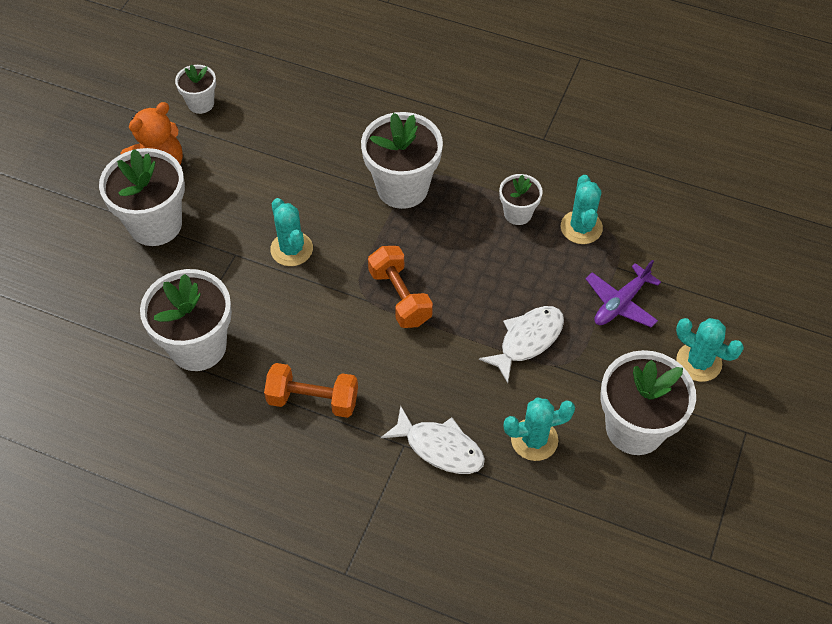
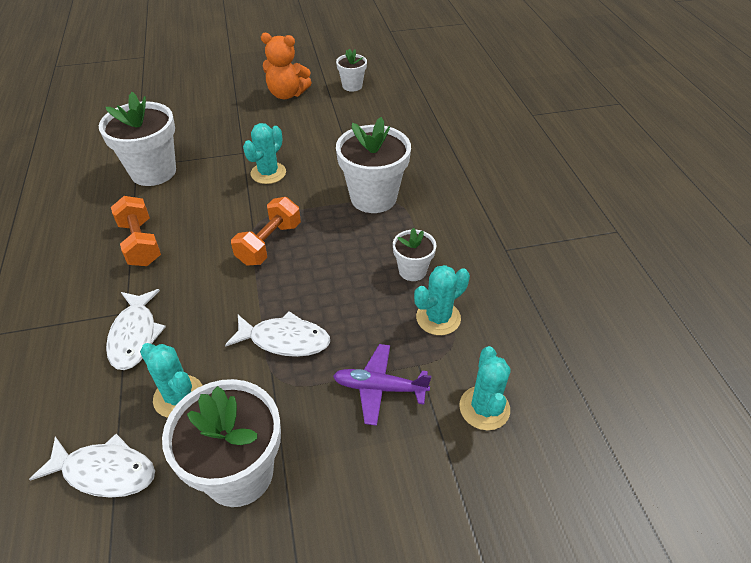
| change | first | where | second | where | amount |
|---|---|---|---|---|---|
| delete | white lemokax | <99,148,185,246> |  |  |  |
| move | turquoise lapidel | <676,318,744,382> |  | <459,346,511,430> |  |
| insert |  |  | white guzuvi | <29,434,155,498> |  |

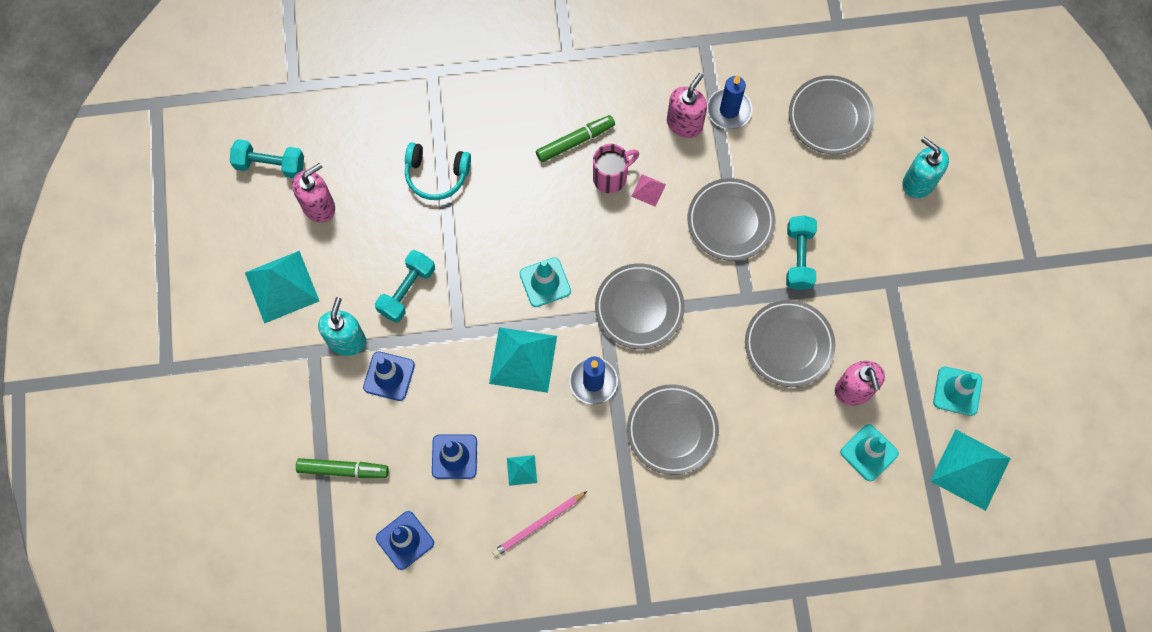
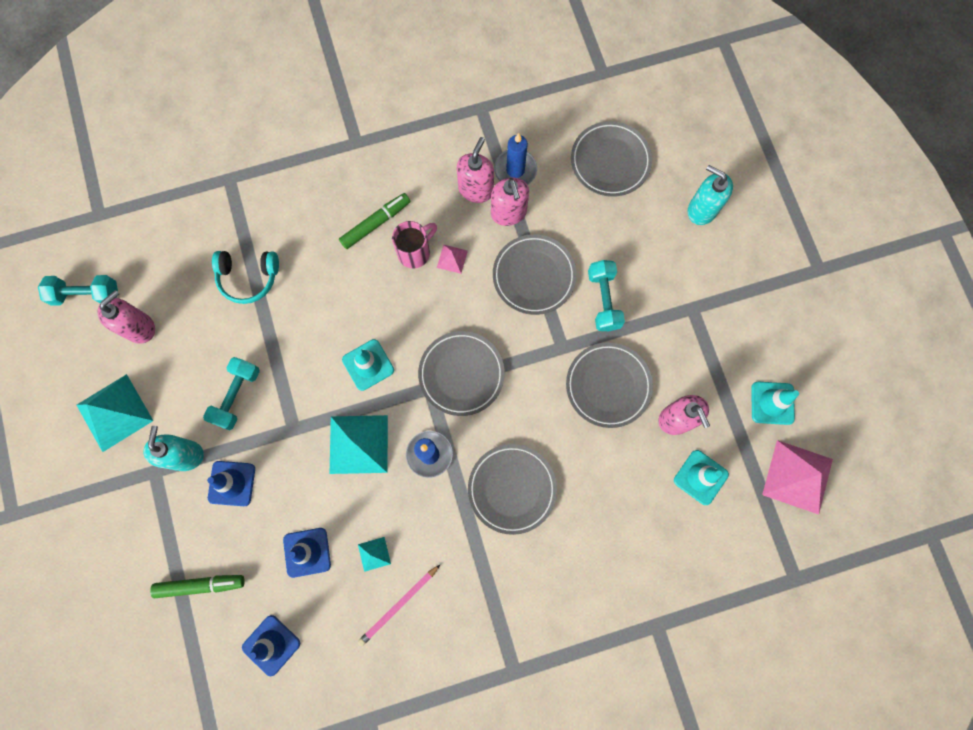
| change | first | where | second | where | amount |
|---|---|---|---|---|---|
| recolor | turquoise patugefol | <930,429,1011,511> | pink patugefol | <762,440,833,515> |  |
| insert |  |  | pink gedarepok | <491,178,529,226> |  |

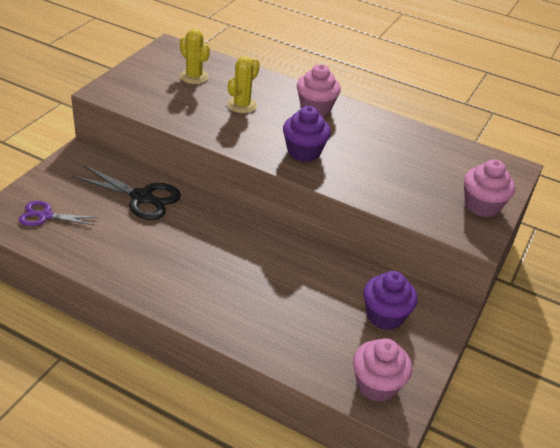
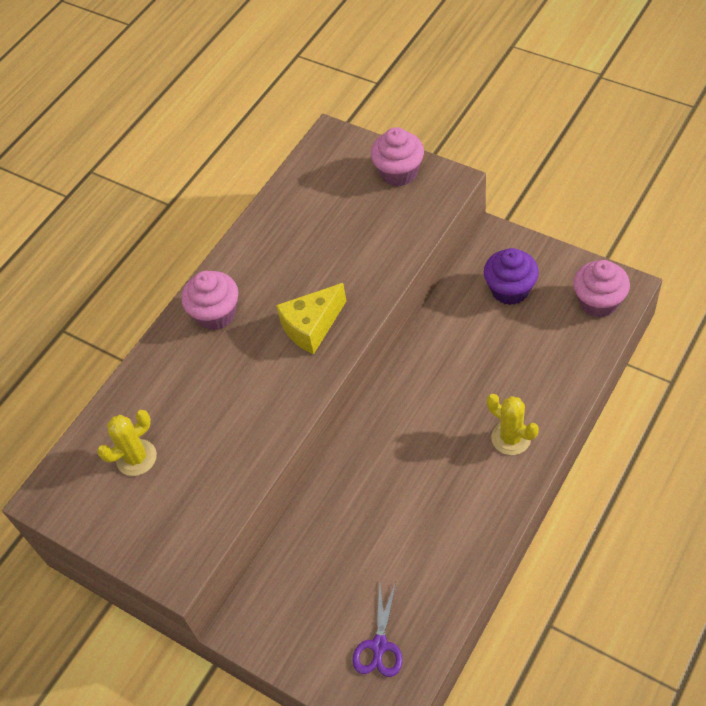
| change | first | where | second | where | amount |
|---|---|---|---|---|---|
| delete | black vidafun | <73,165,181,220> |  |  |  |
| move | yellow lapidel | <227,56,260,113> |  | <487,394,539,455> |  |
| replace | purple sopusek | <283,106,331,162> | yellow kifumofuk | <276,283,346,354> |  |

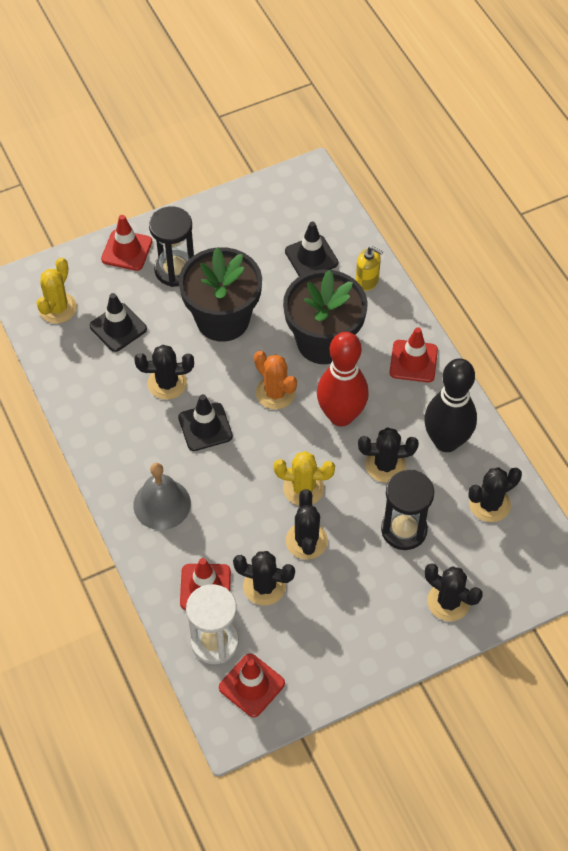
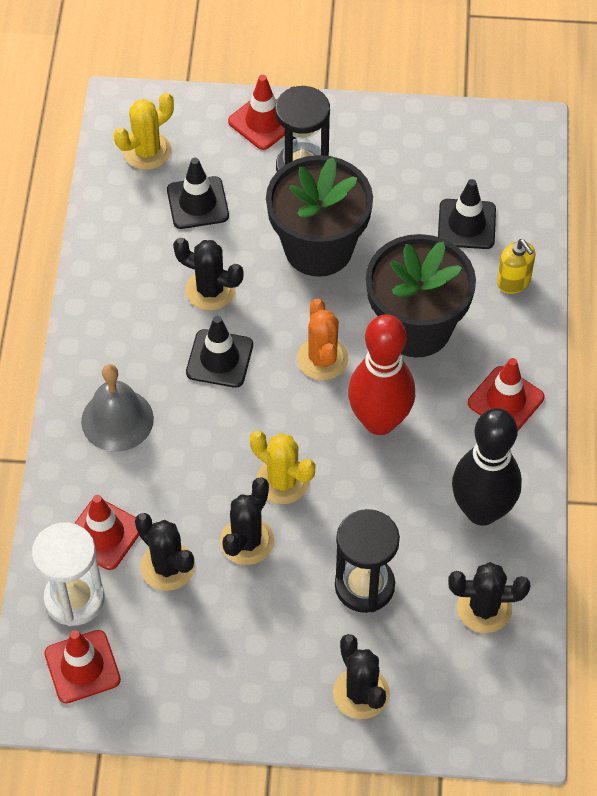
| change | first | where | second | where | amount |
|---|---|---|---|---|---|
| delete | black lapidel | <358,427,419,482> |  |  |  |

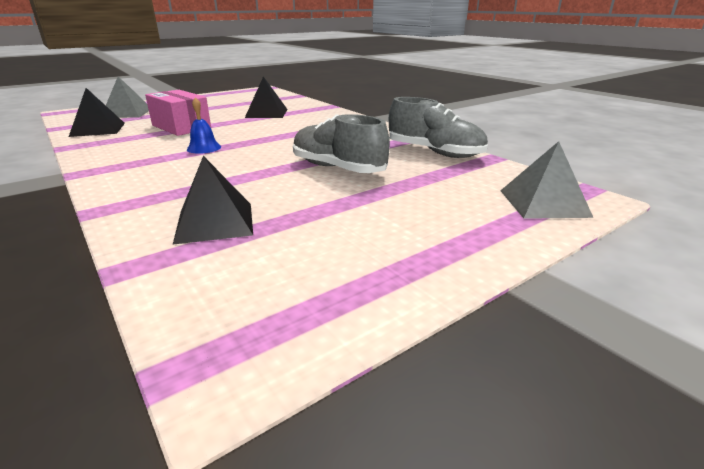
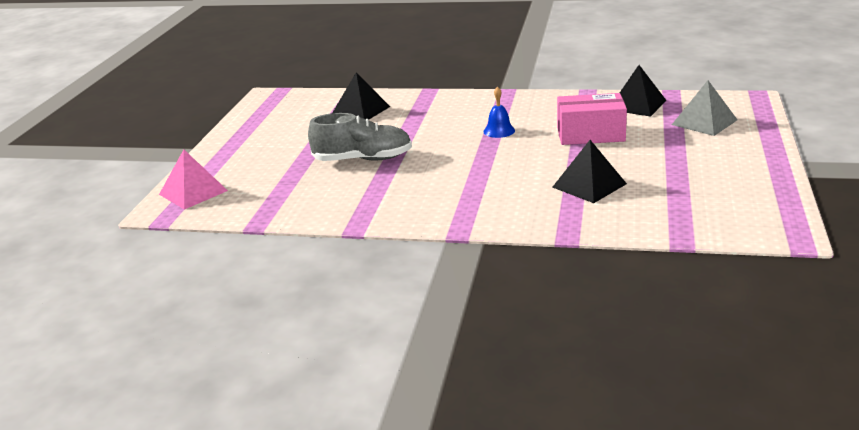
| change | first | where | second | where | amount |
|---|---|---|---|---|---|
| delete | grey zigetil | <389,97,488,158> |  |  |  |
| recolor | grey patugefol | <500,141,593,219> | pink patugefol | <159,149,228,210> |  |

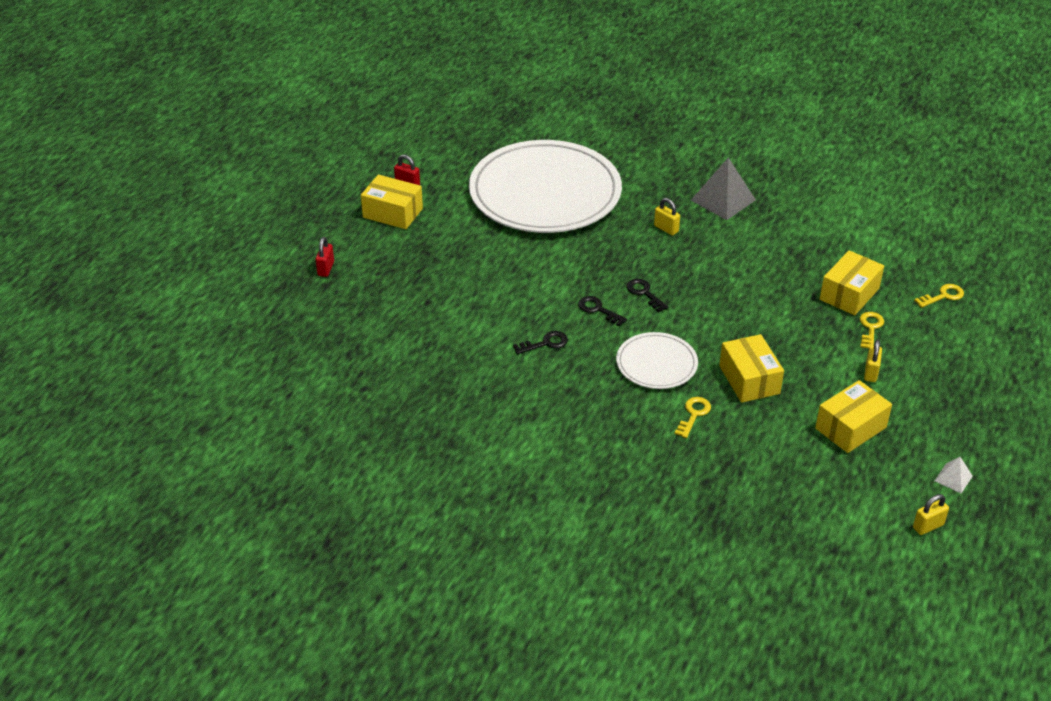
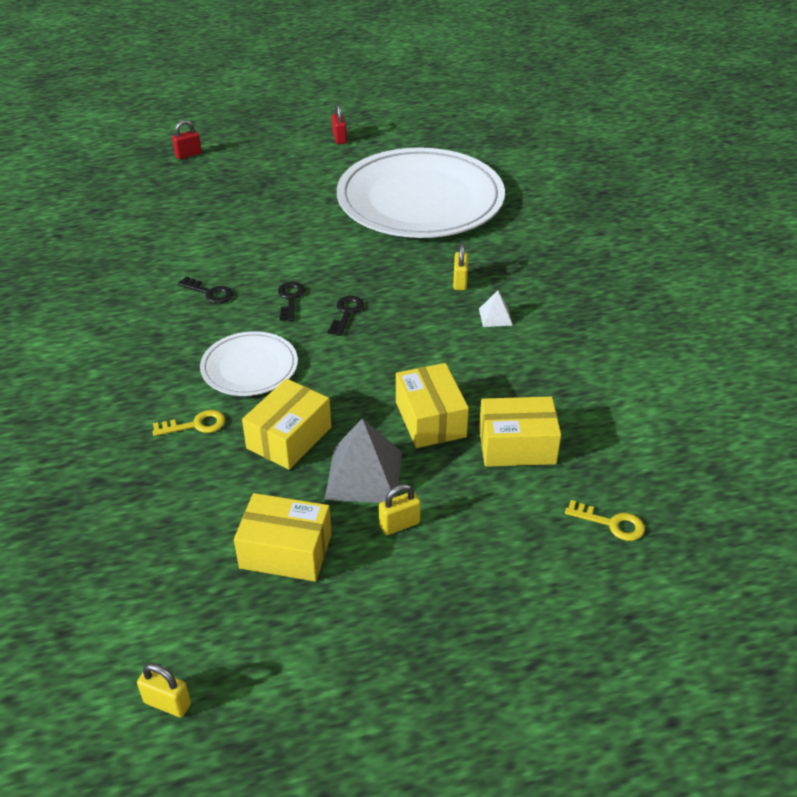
| change | first | where | second | where | amount |
|---|---|---|---|---|---|
| move | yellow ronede | <361,175,423,229> |  | <396,363,469,448> |  |
| move | grey patugefol | <691,157,756,220> |  | <325,418,402,503> |  |
| delete | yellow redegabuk | <860,312,884,349> |  |  |  |
| move | white patugefol | <935,457,973,494> |  | <479,290,513,327> |  |

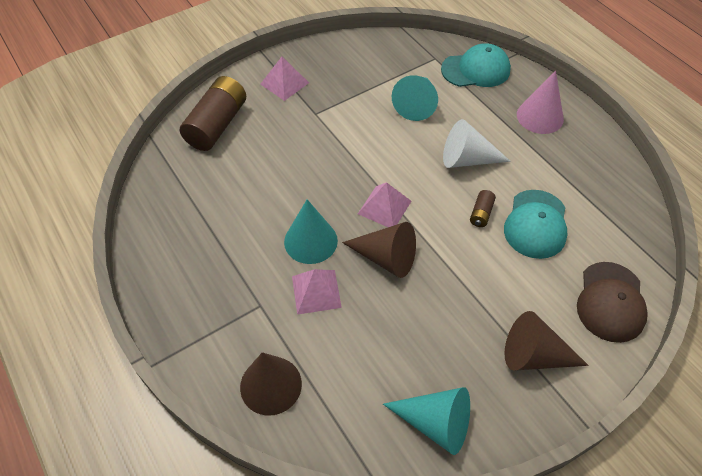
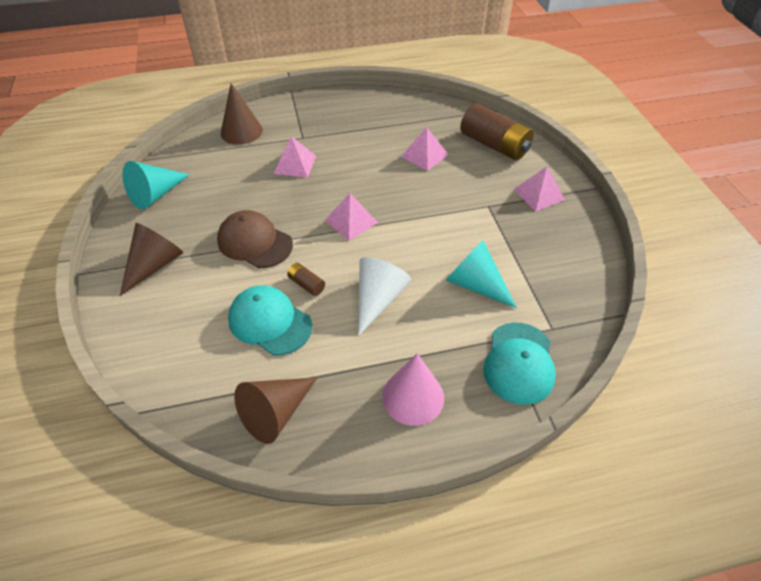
| change | first | where | second | where | amount |
|---|---|---|---|---|---|
| delete | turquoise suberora | <284,200,338,264> |  |  |  |
| move | brown suberora | <342,222,416,278> |  | <234,377,317,444> |  |
| move | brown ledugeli | <577,262,648,343> |  | <217,210,293,268> |  |
| insert |  |  | pink patugefol | <401,127,449,171> |  |

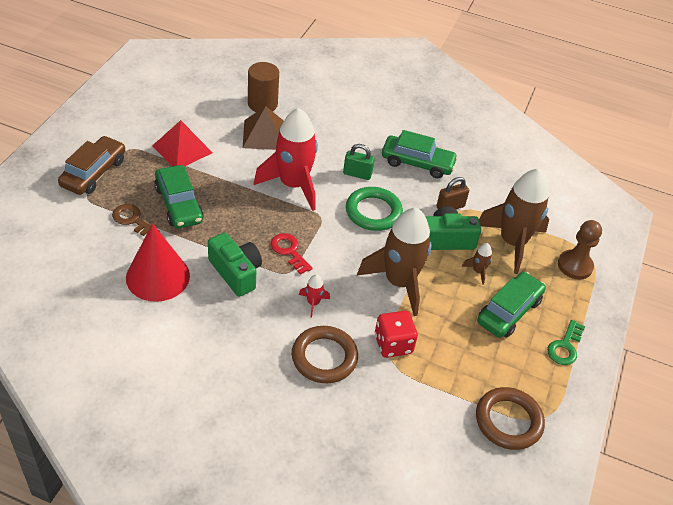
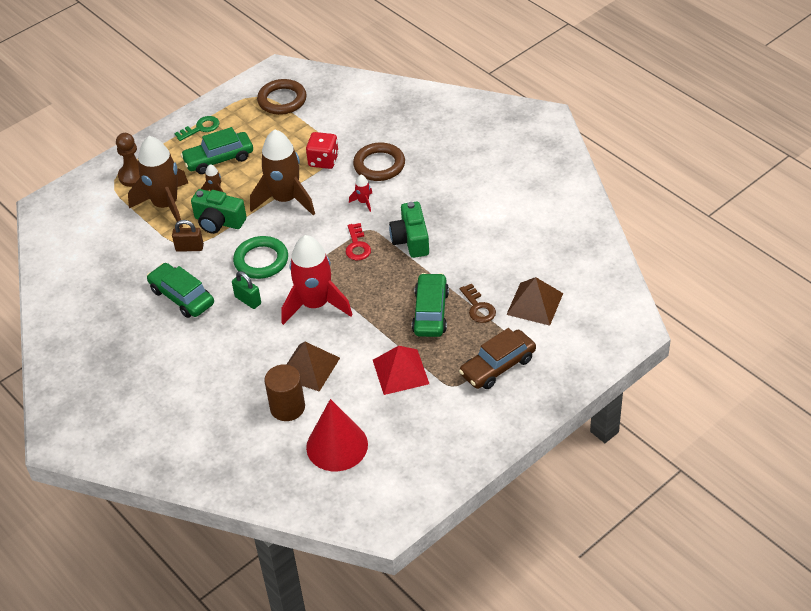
| change | first | where | second | where | amount |
|---|---|---|---|---|---|
| move | red suberora | <126,223,190,302> |  | <306,399,368,471> |  |
| insert |  |  | brown patugefol | <506,277,563,326> |  |

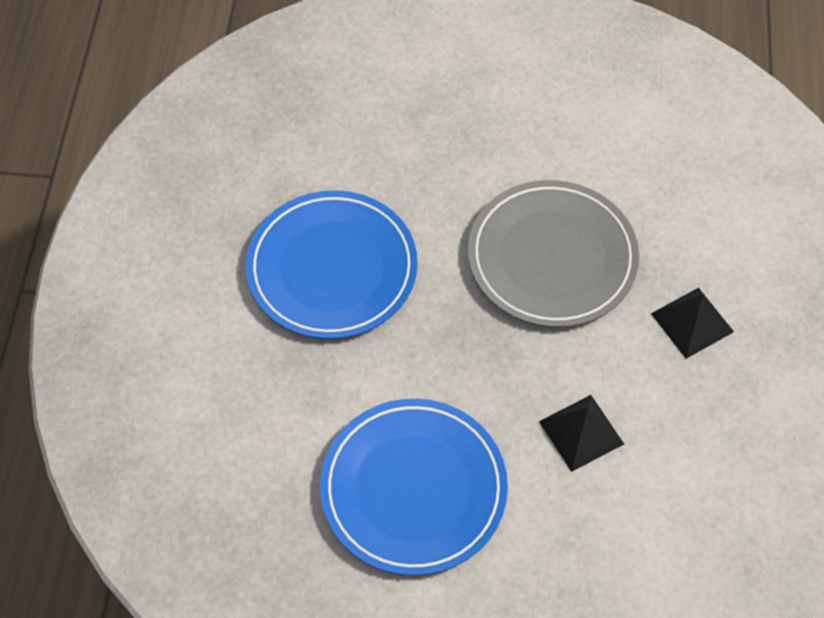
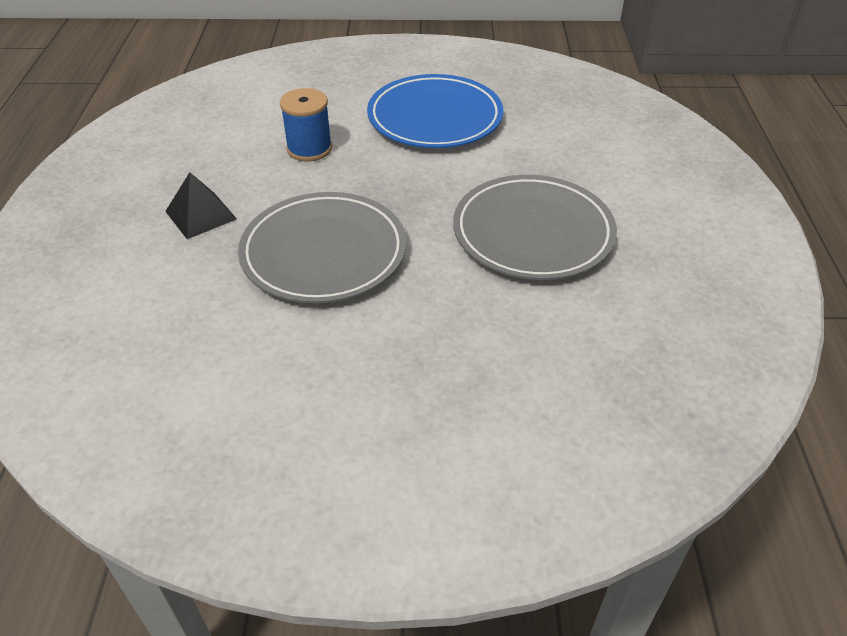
| change | first | where | second | where | amount |
|---|---|---|---|---|---|
| recolor | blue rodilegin | <246,190,418,339> | grey rodilegin | <453,175,617,280> |  |
| replace | black patugefol | <539,395,624,472> | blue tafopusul | <280,88,332,161> |  |

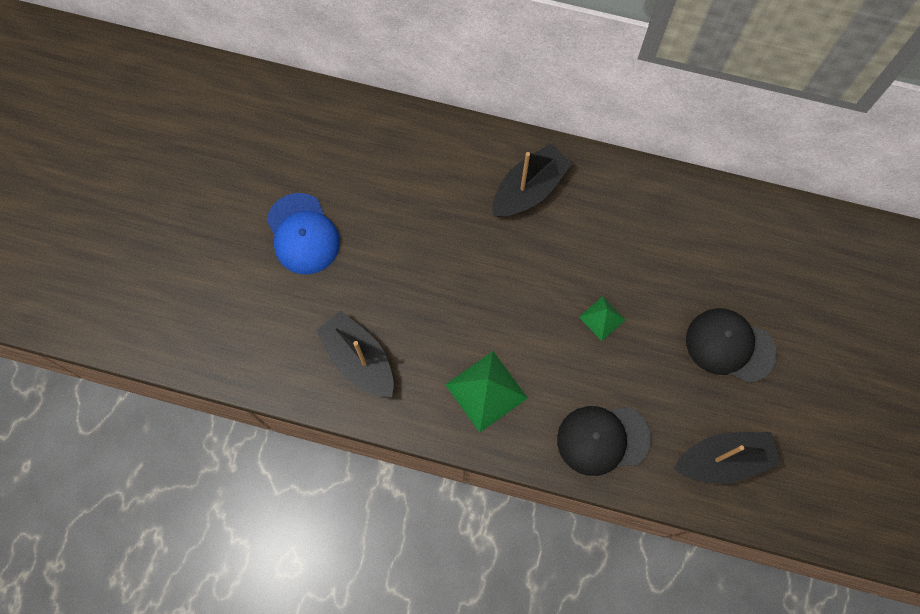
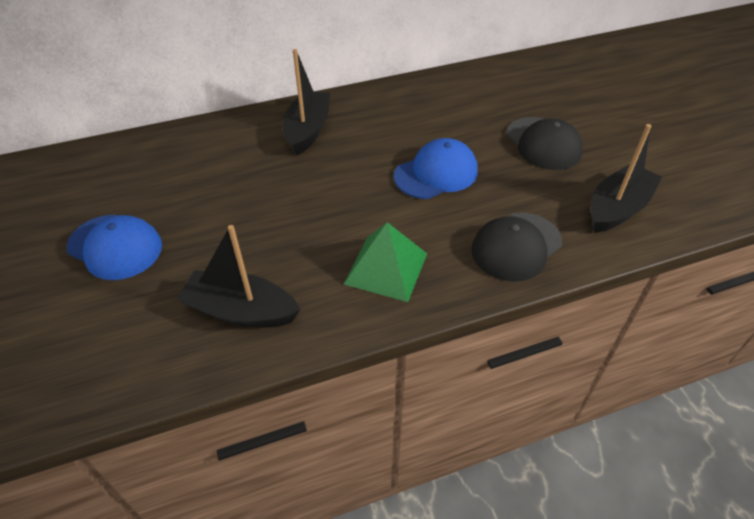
| change | first | where | second | where | amount |
|---|---|---|---|---|---|
| replace | green patugefol | <579,296,625,341> | blue ledugeli | <394,138,478,199> |  |
| rotate | black ledugeli | <686,308,777,383> |  | <507,117,583,170> | 105 degrees counterclockwise |

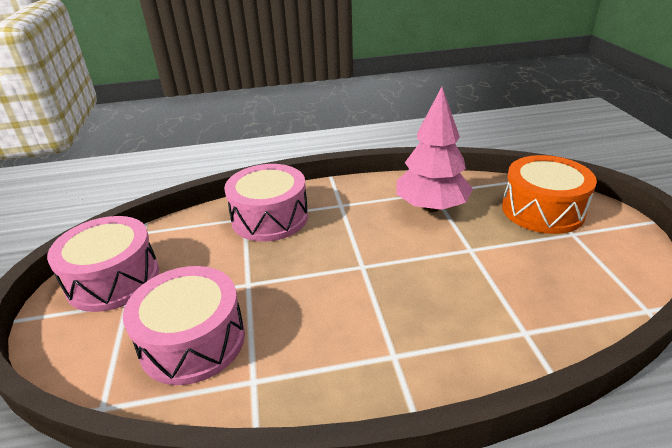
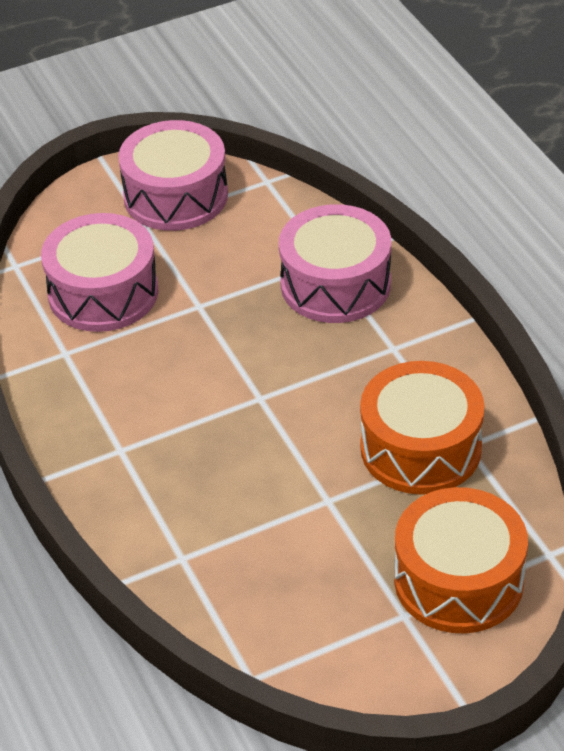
| change | first | where | second | where | amount |
|---|---|---|---|---|---|
| replace | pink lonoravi | <396,87,473,212> | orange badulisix | <360,361,485,495> |  |

